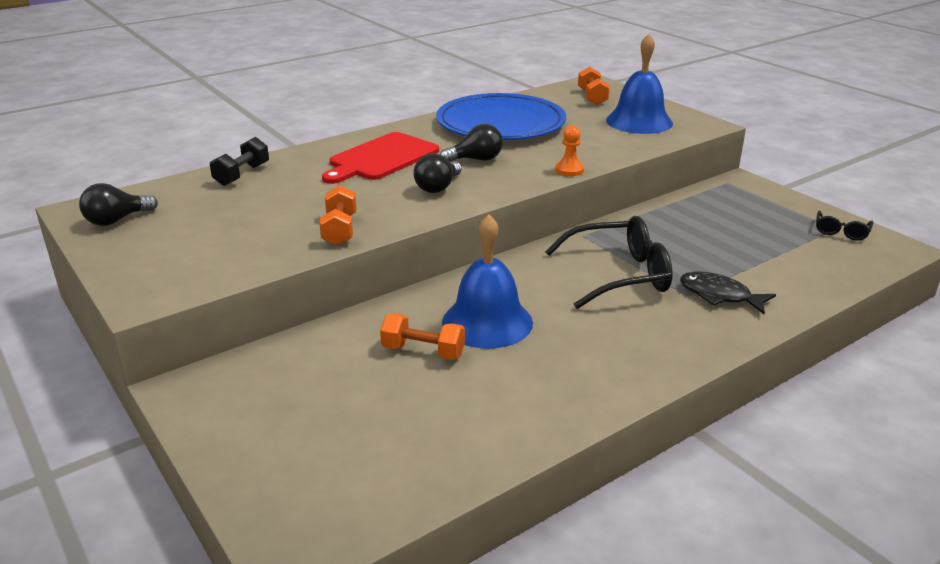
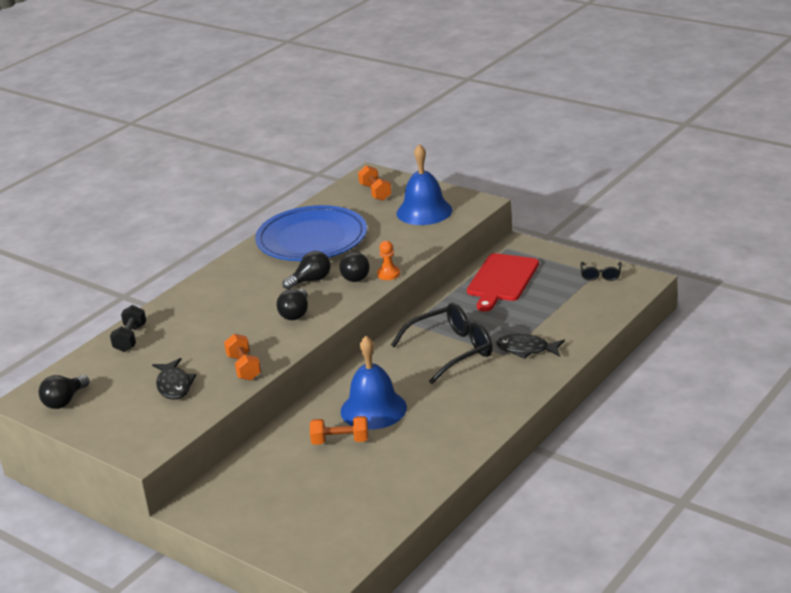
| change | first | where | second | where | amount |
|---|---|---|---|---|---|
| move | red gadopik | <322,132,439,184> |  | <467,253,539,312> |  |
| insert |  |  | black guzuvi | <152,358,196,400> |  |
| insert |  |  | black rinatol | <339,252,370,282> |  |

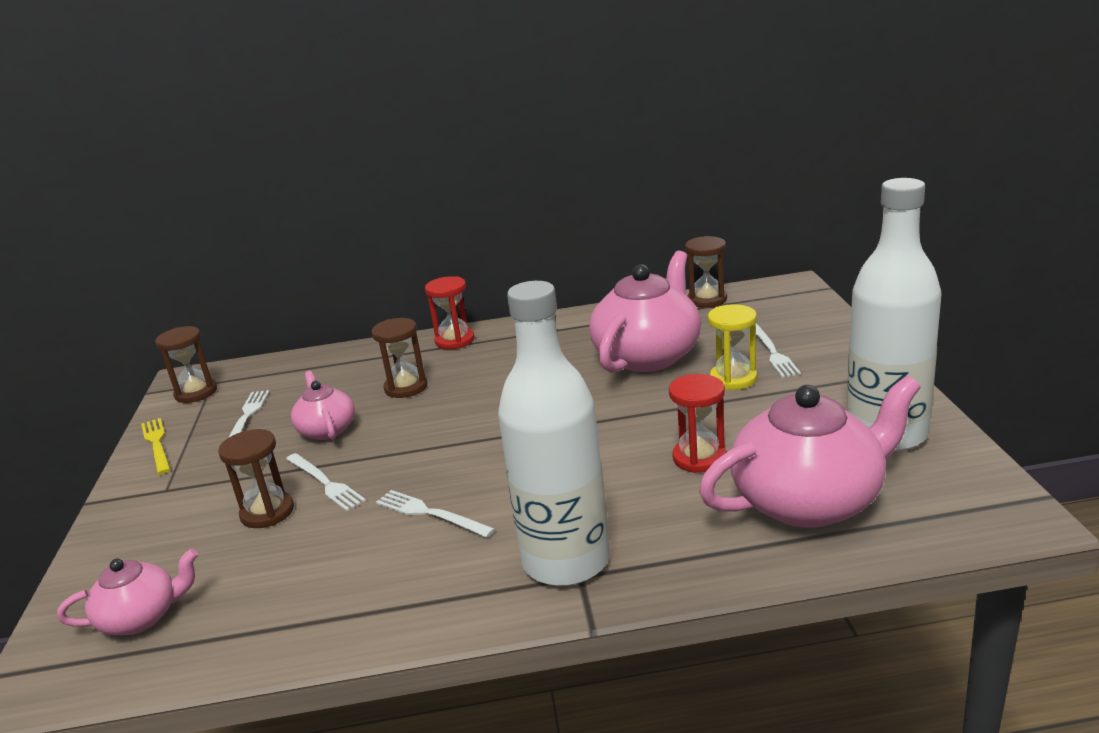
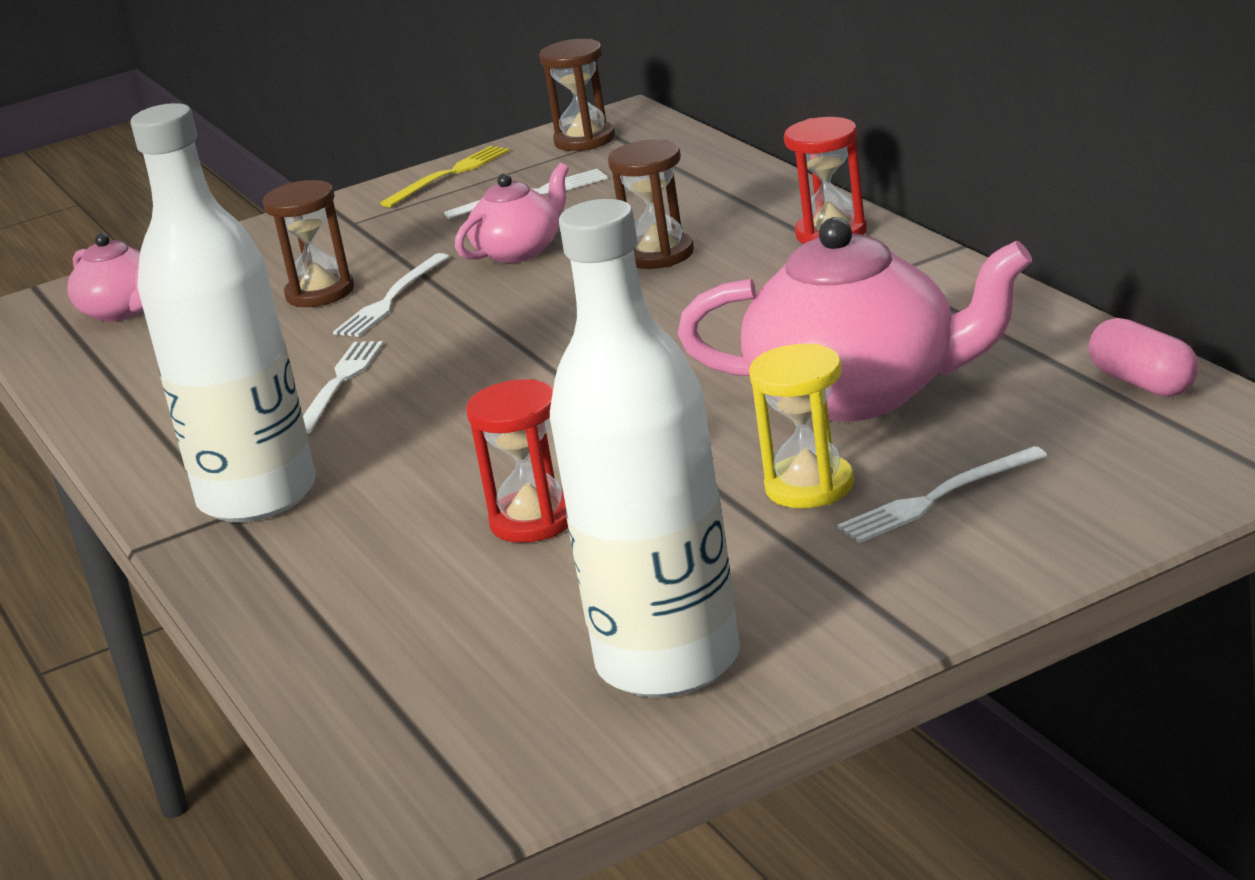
| change | first | where | second | where | amount |
|---|---|---|---|---|---|
| replace | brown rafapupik | <685,236,727,308> | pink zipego | <1089,318,1198,397> |  |
| delete | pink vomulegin | <699,376,921,528> |  |  |  |

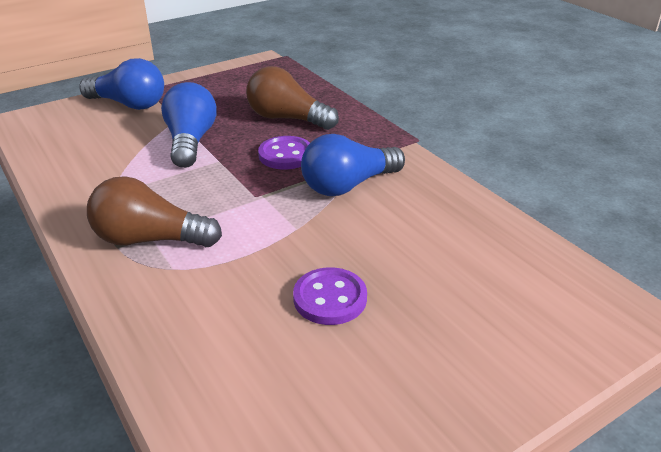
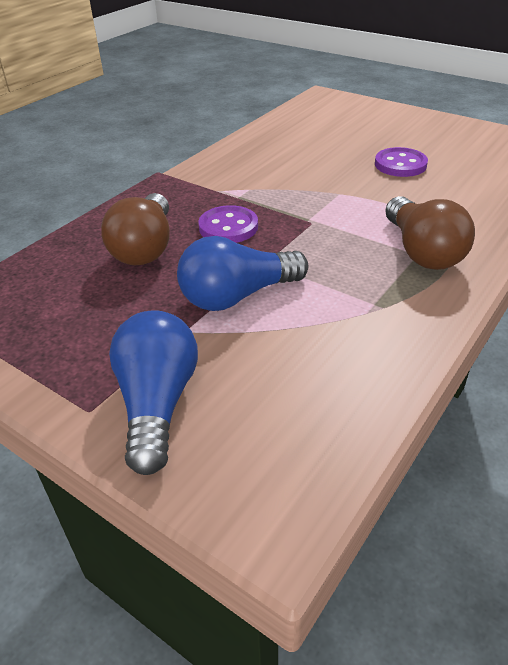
| change | first | where | second | where | amount |
|---|---|---|---|---|---|
| delete | blue rinatol | <301,134,405,196> |  |  |  |

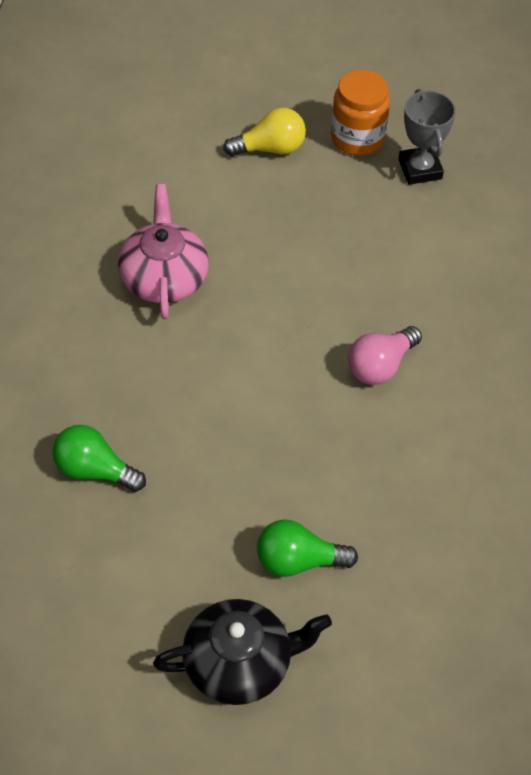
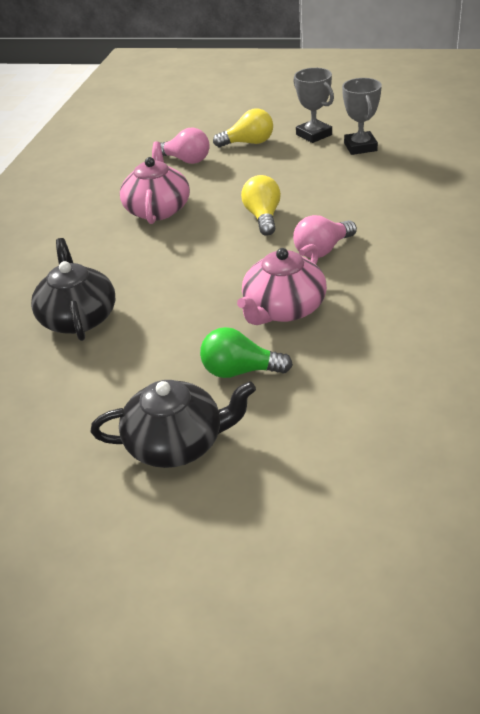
| change | first | where | second | where | amount |
|---|---|---|---|---|---|
| replace | green rinatol | <52,425,146,492> | black vomulegin | <31,238,116,341> |  |
| replace | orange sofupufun | <331,69,390,156> | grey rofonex | <293,68,334,143> |  |
| insert |  |  | pink rinatol | <161,127,210,164> |  |
| insert |  |  | pink vomulegin | <237,244,327,325> |  |
| insert |  |  | yellow rinatol | <241,175,281,236> |  |

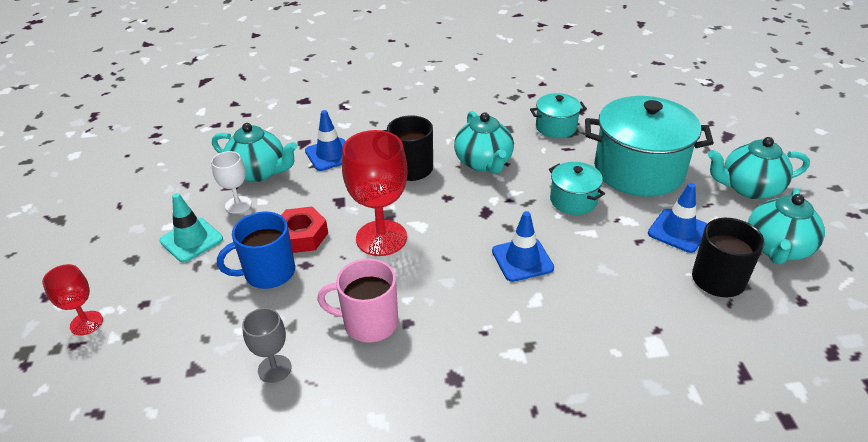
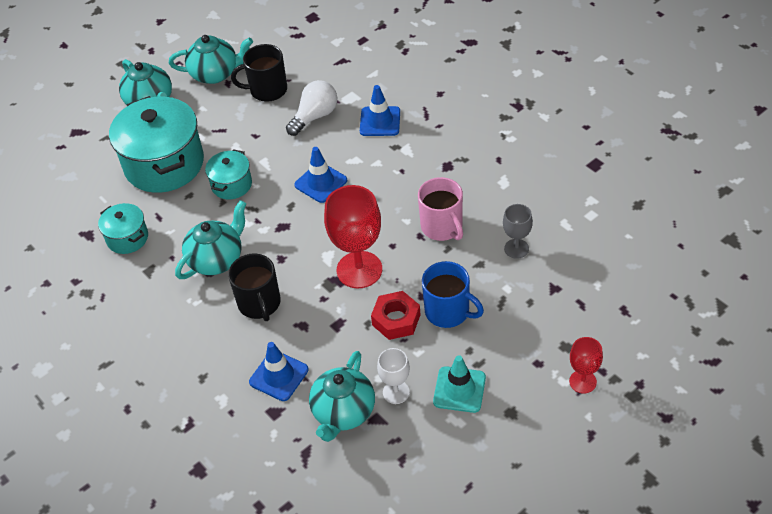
| change | first | where | second | where | amount |
|---|---|---|---|---|---|
| rotate | turquoise vomulegin | <212,123,297,182> |  | <309,351,375,442> | 150 degrees counterclockwise |
| move | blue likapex | <648,183,707,253> |  | <360,85,400,136> |  |
| insert |  |  | white rinatol | <286,80,337,136> |  |

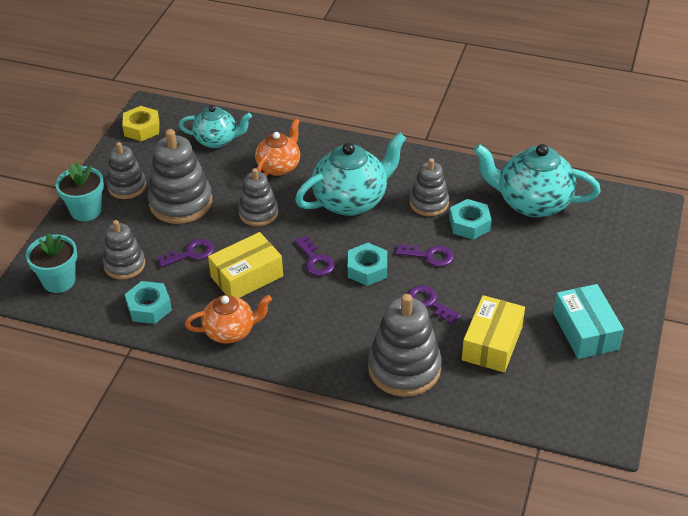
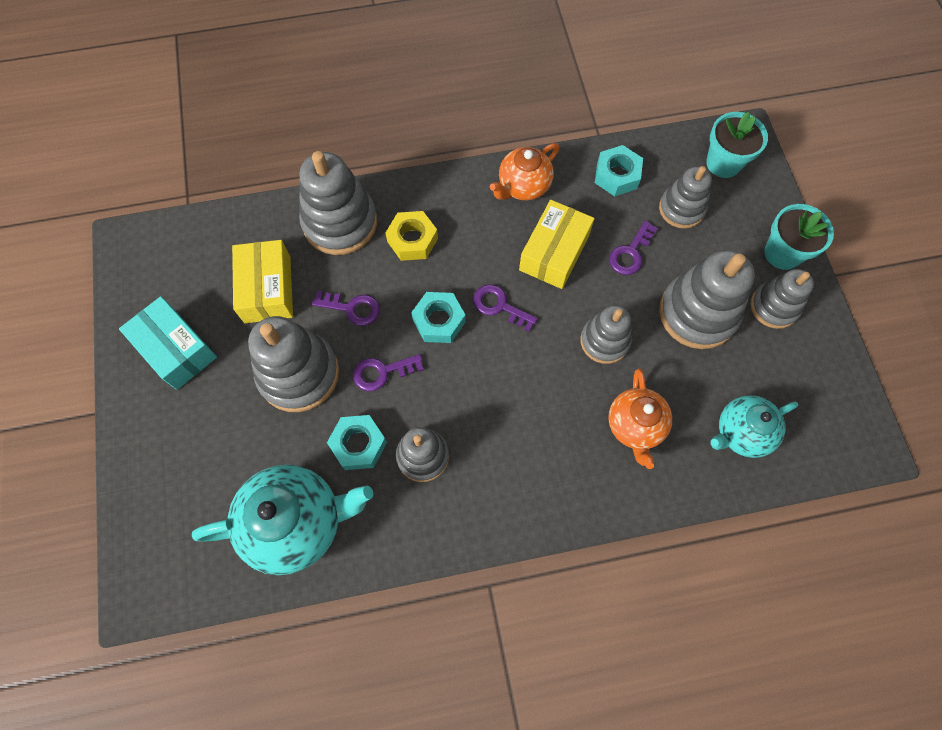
| change | first | where | second | where | amount |
|---|---|---|---|---|---|
| move | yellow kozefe | <122,106,159,141> |  | <385,211,438,261> |  |
| delete | turquoise vomulegin | <295,132,406,216> |  |  |  |
| insert |  |  | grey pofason | <248,316,339,412> |  |

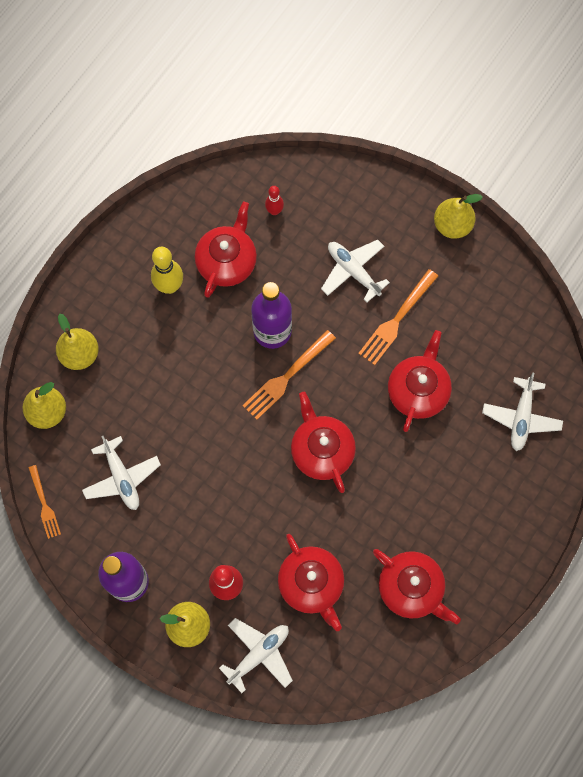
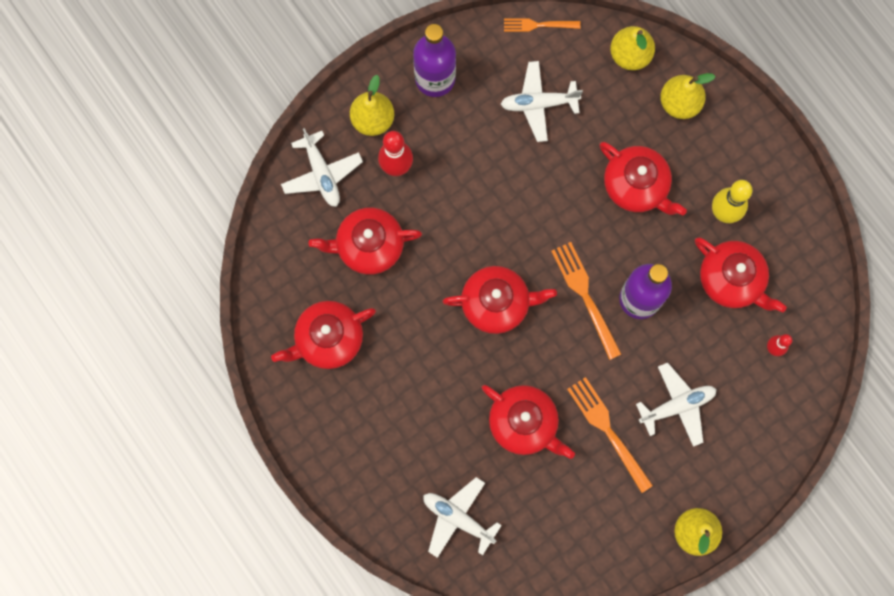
| change | first | where | second | where | amount |
|---|---|---|---|---|---|
| insert |  |  | red vomulegin | <599,142,687,216> |  |

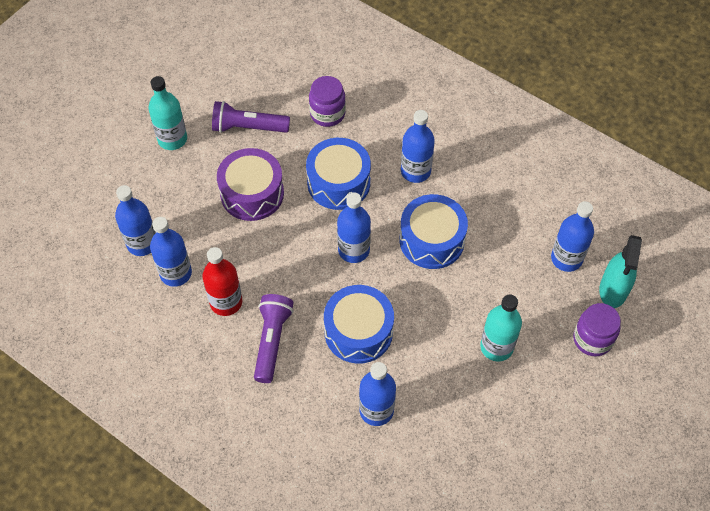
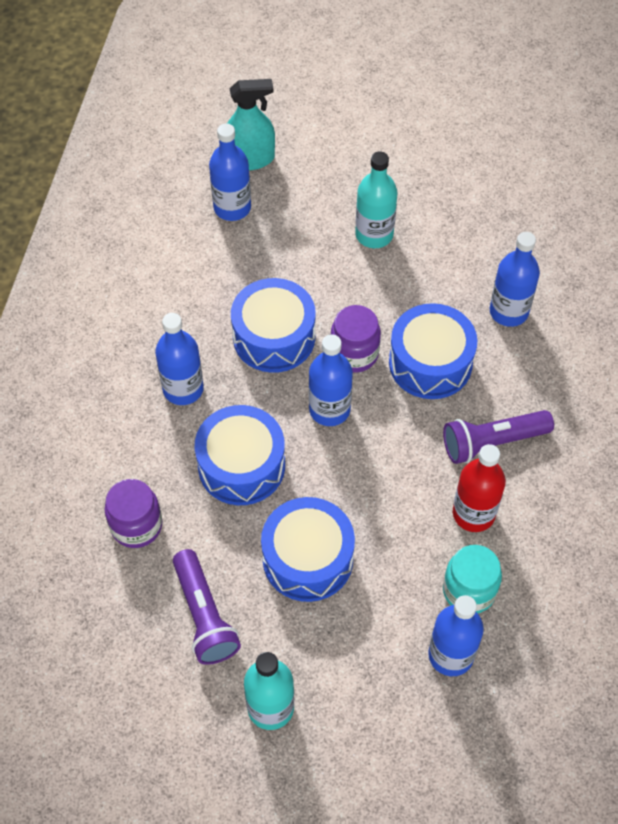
| change | first | where | second | where | amount |
|---|---|---|---|---|---|
| replace | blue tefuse | <150,217,192,287> | turquoise sofupufun | <443,545,502,613> |  |
| recolor | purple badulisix | <217,148,284,221> | blue badulisix | <261,497,355,602> |  |
| move | purple sofupufun | <573,303,621,356> |  | <331,305,381,373> |  |

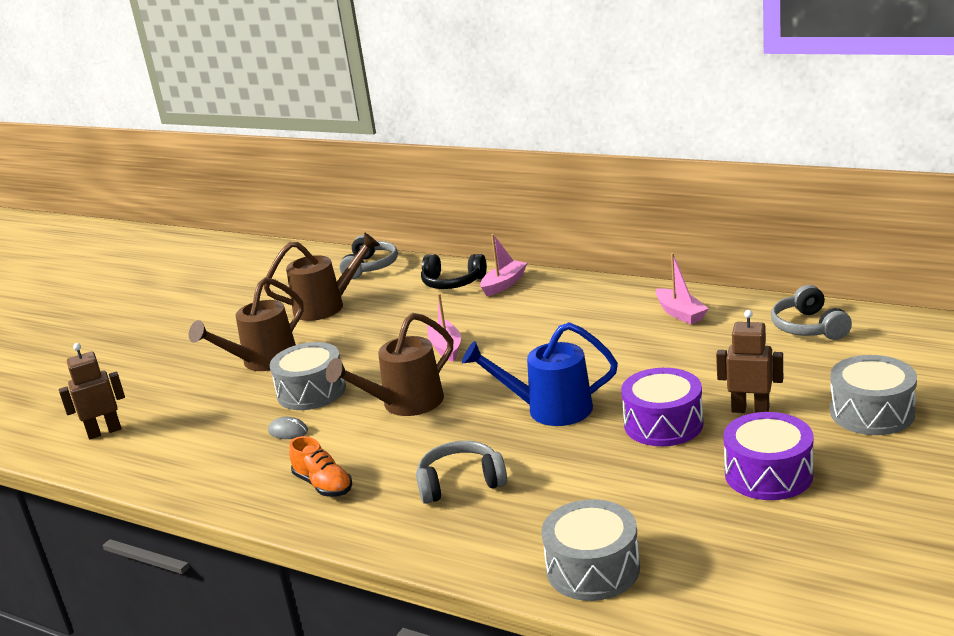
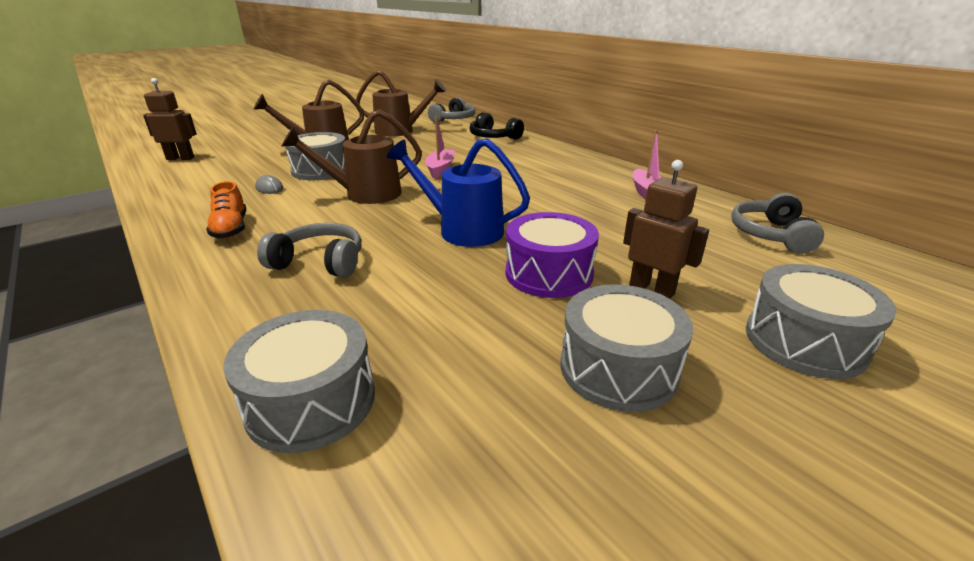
| change | first | where | second | where | amount |
|---|---|---|---|---|---|
| delete | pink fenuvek | <480,234,527,296> |  |  |  |
| recolor | purple badulisix | <723,412,814,500> | grey badulisix | <560,284,693,412> |  |

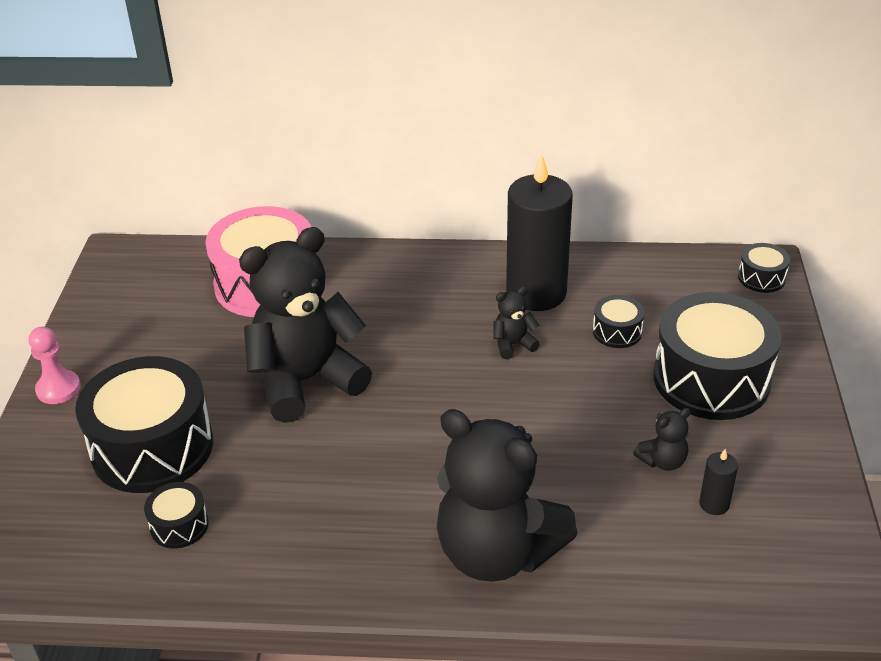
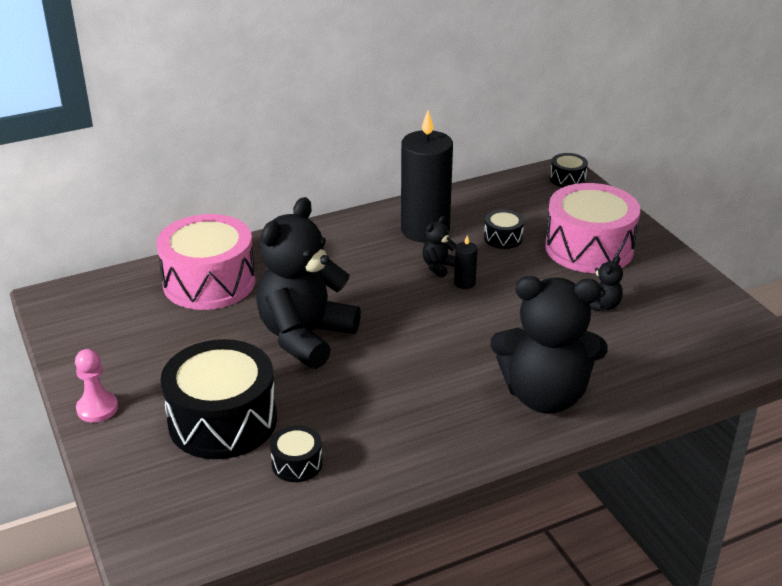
| change | first | where | second | where | amount |
|---|---|---|---|---|---|
| recolor | black badulisix | <653,292,782,420> | pink badulisix | <545,183,640,273> |  |
| move | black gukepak | <699,449,738,515> |  | <454,235,478,289> |  |

